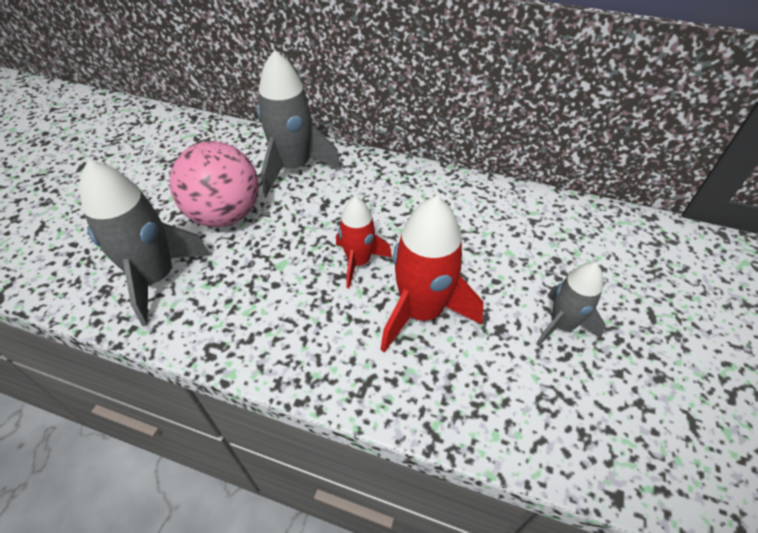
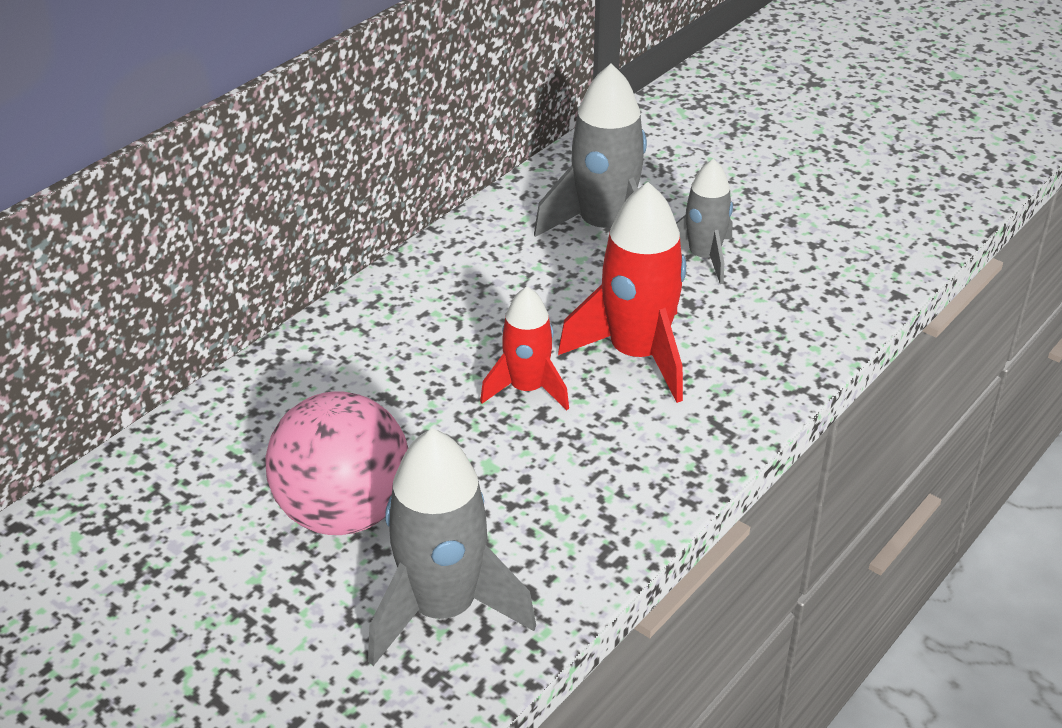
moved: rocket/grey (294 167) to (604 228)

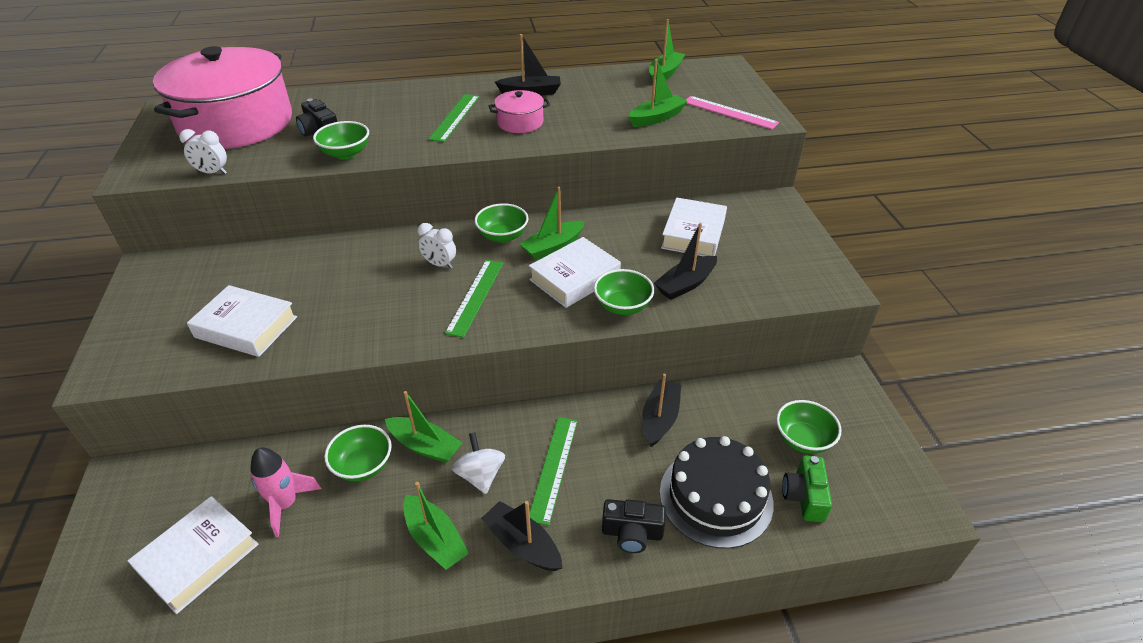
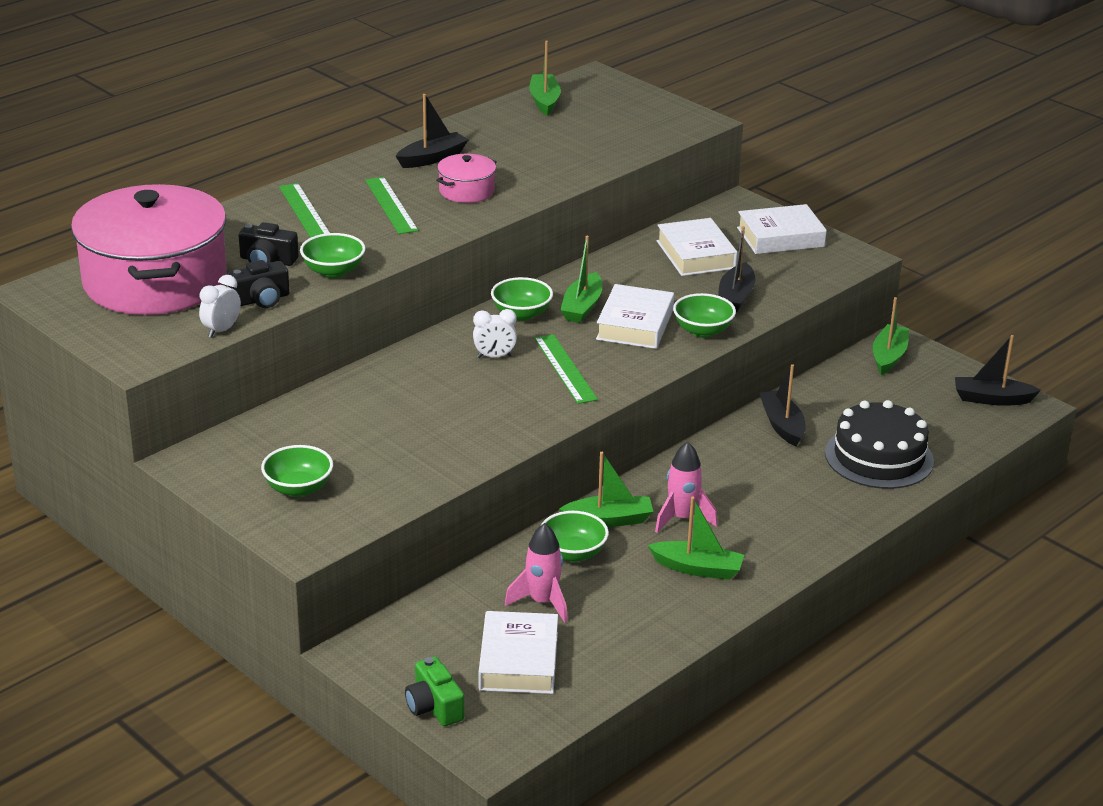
removed: ruler/pink (729 112)
moved: boat/green (656 118) to (888 356); book/white (246 327) to (780 237); bowl/green (803 439) to (298 488); ruler/green (553 468) to (305 211); camera/green (804 496) to (434 706); camera/black (632 533) to (261 299); boat/black (522 544) to (992 399)
replaced: spinning top/white (480 475) to rocket/pink (682 518)
turned: clock/white (212 173) = (221 330) 150 degrees clockwise

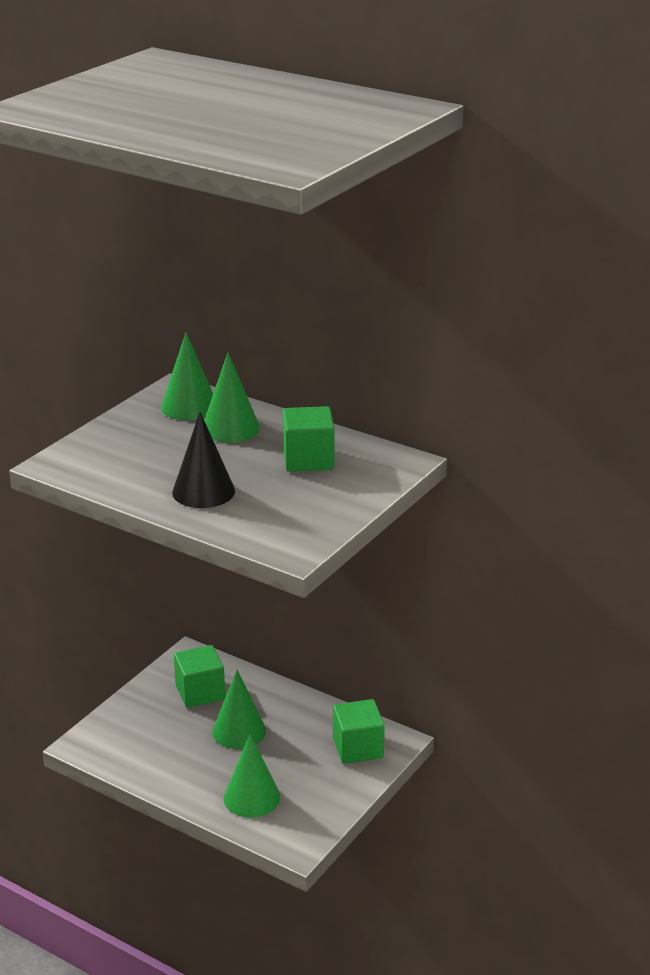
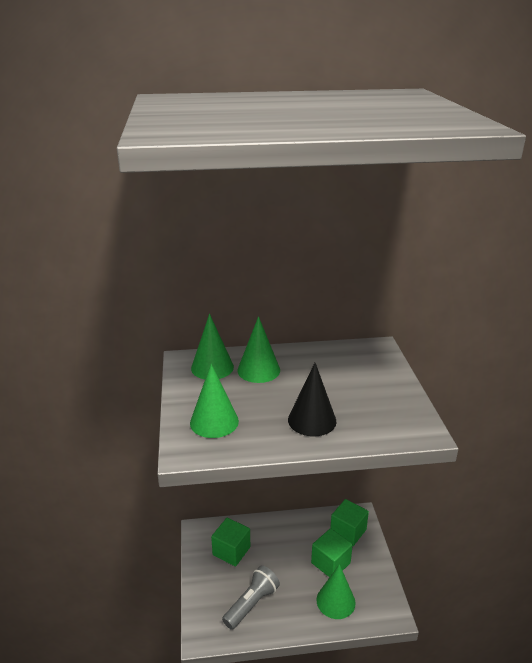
added: flashlight/grey (252 604)
moved: cube/green (308 459) to (330 563); cone/green (239 731) to (214 422)

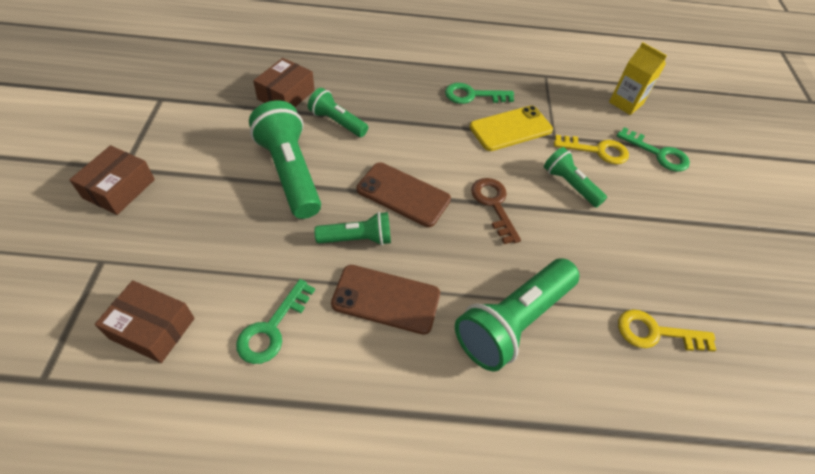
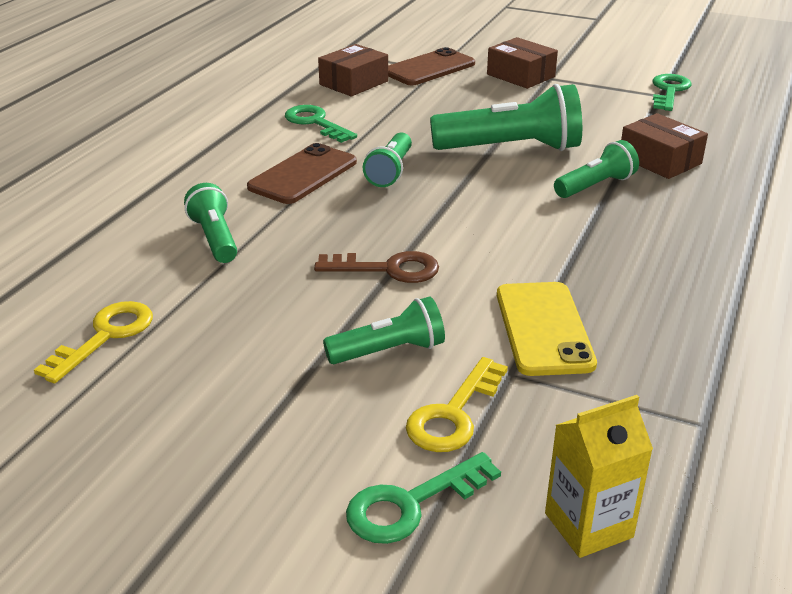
moved: key/green (473 95) to (669 91); phone/brown (403 194) to (429 68)
resized: flashlight/green (513 321) = (215 238) x0.57

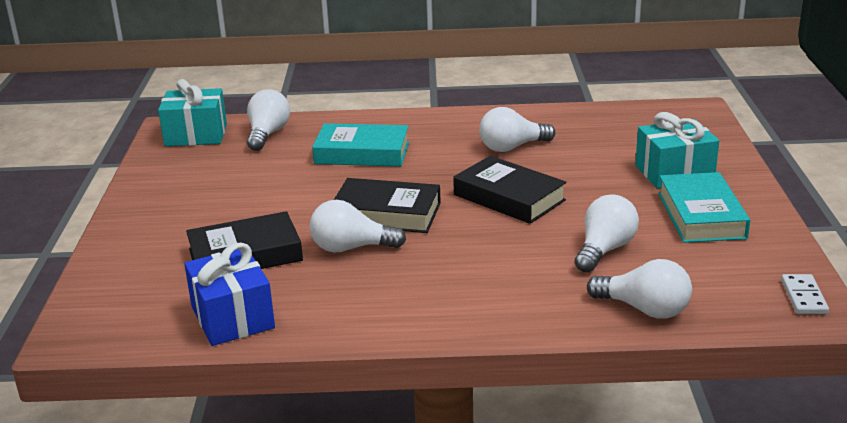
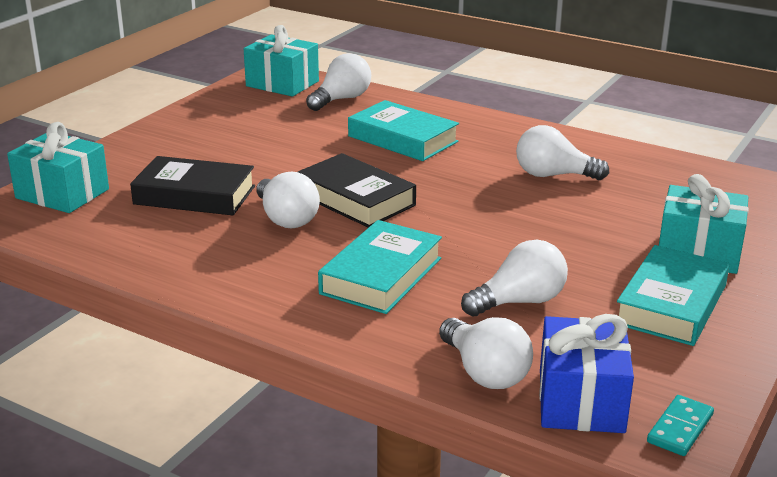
removed: book/black (509 197)
added: gift/turquoise (62 194); book/turquoise (381 276)
moved: gift/blue (232 317) to (581 401)
recoloured: domino/white (804 297) to domino/turquoise (680 428)
turned: light bulb/white (351 248) = (286 218) 150 degrees counterclockwise

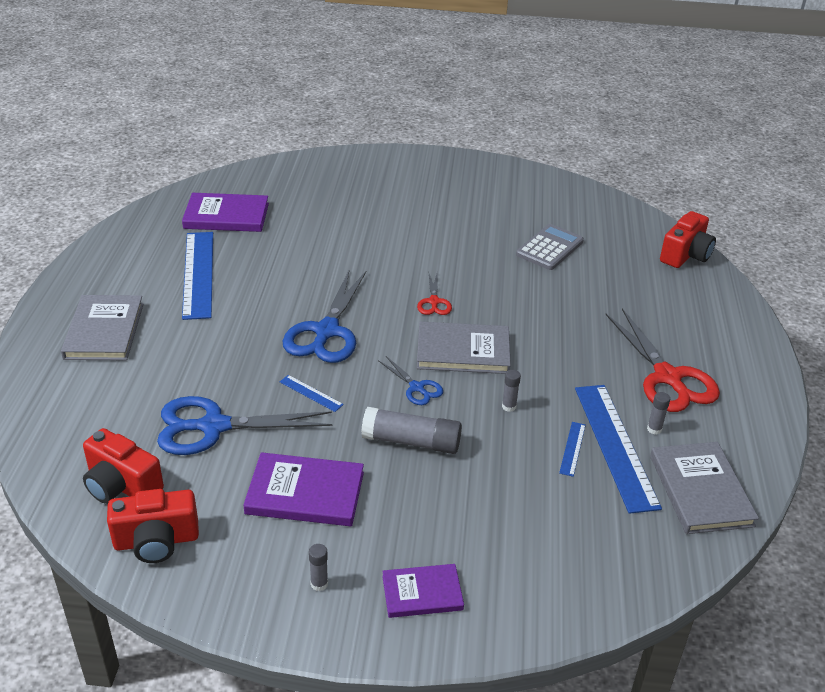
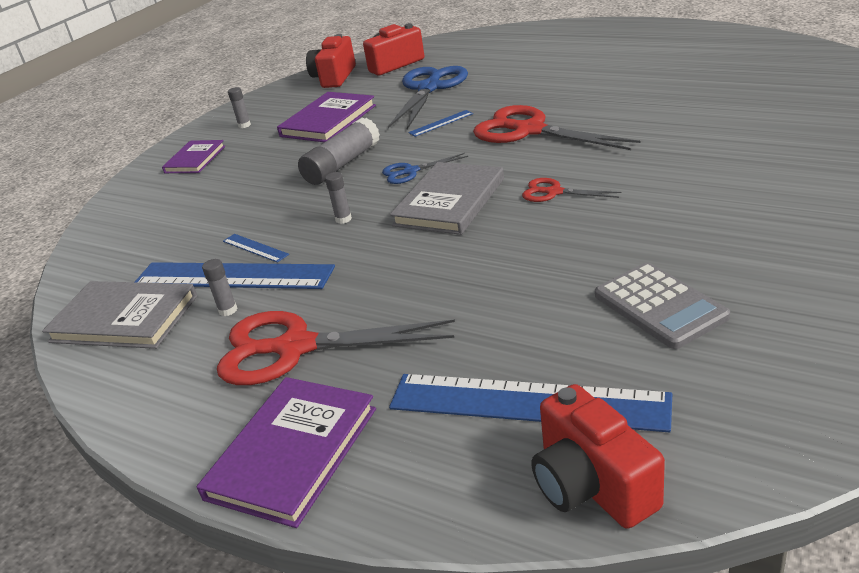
removed: book/grey (104 331)
moved: book/purple (226 216) to (292 453); ruler/blue (198 274) to (527 402)
recoloured: scissors/blue (326 331) to scissors/red (529 131)

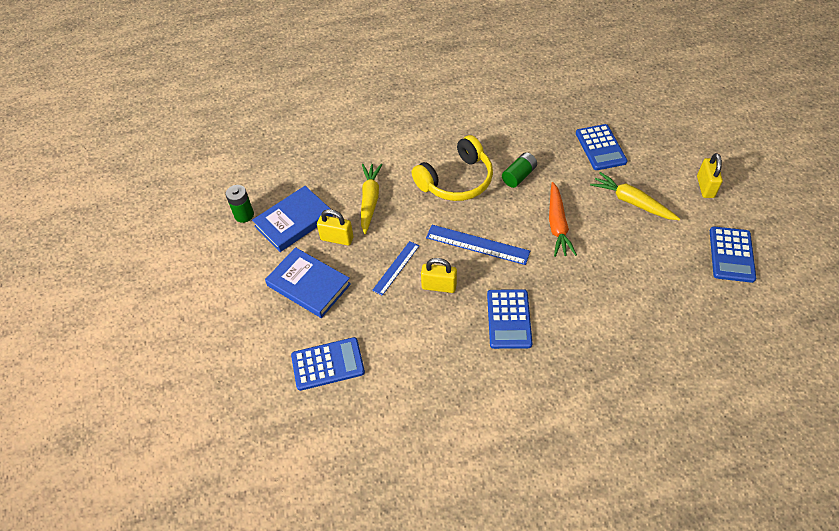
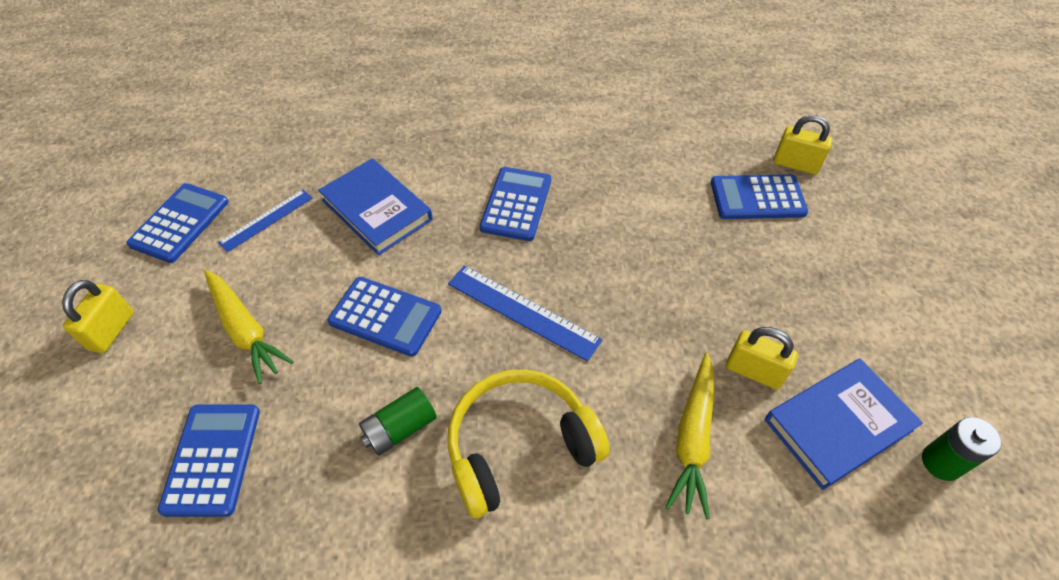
moved: ruler/blue (396 267) to (266 220); book/blue (308 285) to (377 210); padlock/yellow (439 286) to (795 164)
replaced: carrot/orange (557 225) to calculator/blue (385 316)

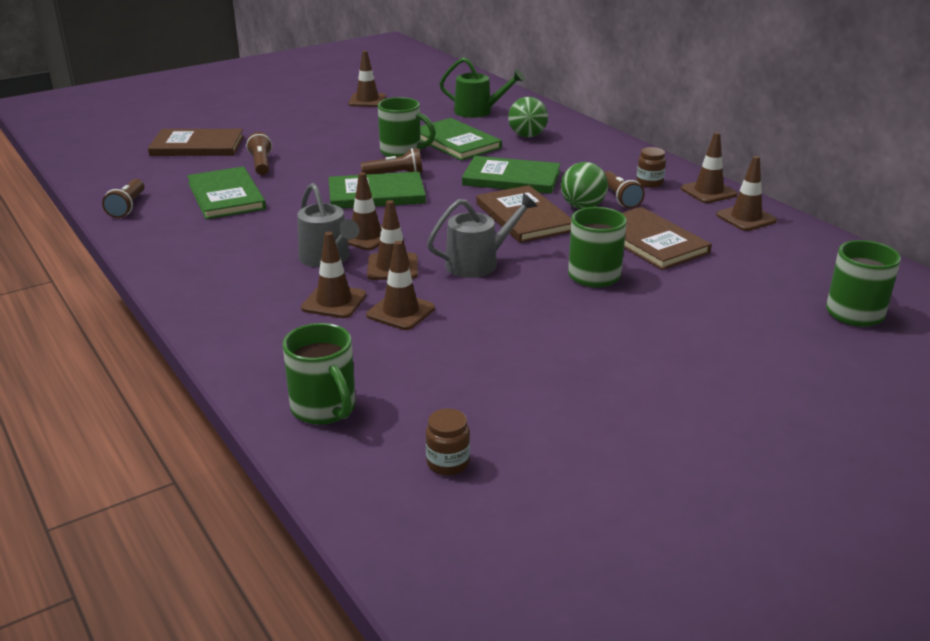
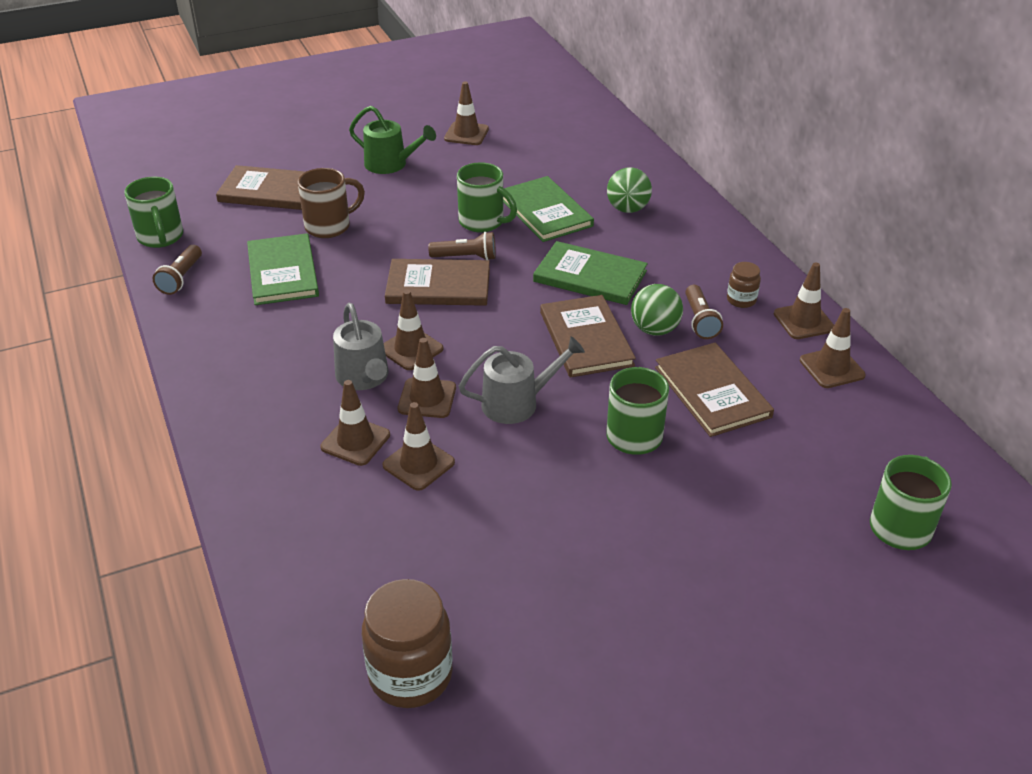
moved: watering can/green (478 111) to (390 164); mug/green (324 409) to (160 237)
replaced: flashlight/brown (261 164) to mug/brown (329 226)
recoloured: book/green (376 194) to book/brown (438 286)
resized: jar/brown (448 463) = (410 675) x1.98

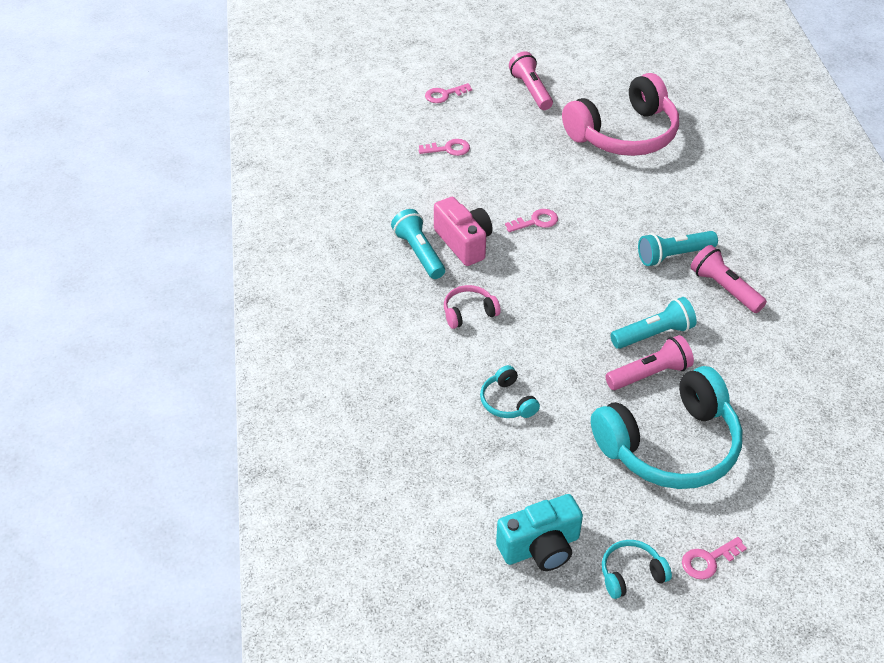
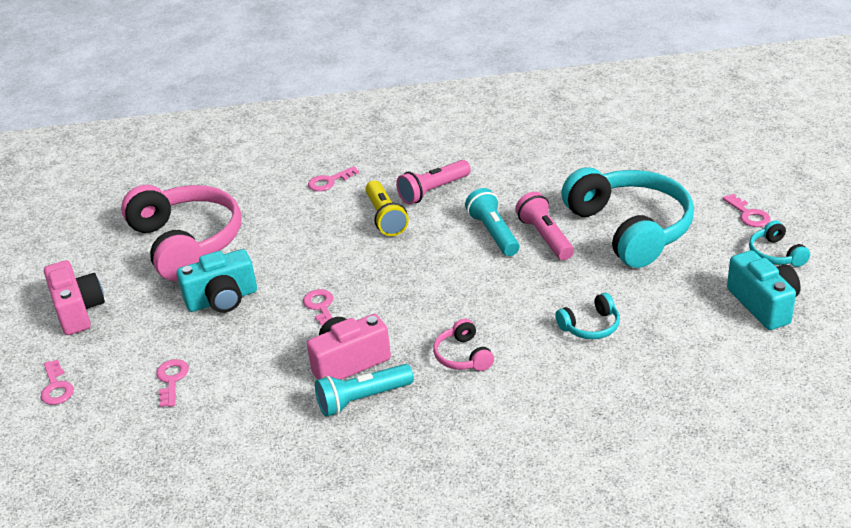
added: key/pink (329 181); camera/turquoise (222 299)
replaced: flashlight/pink (531 90) to camera/pink (78 311)
recoloured: flashlight/turquoise (673 255) to flashlight/yellow (385 218)

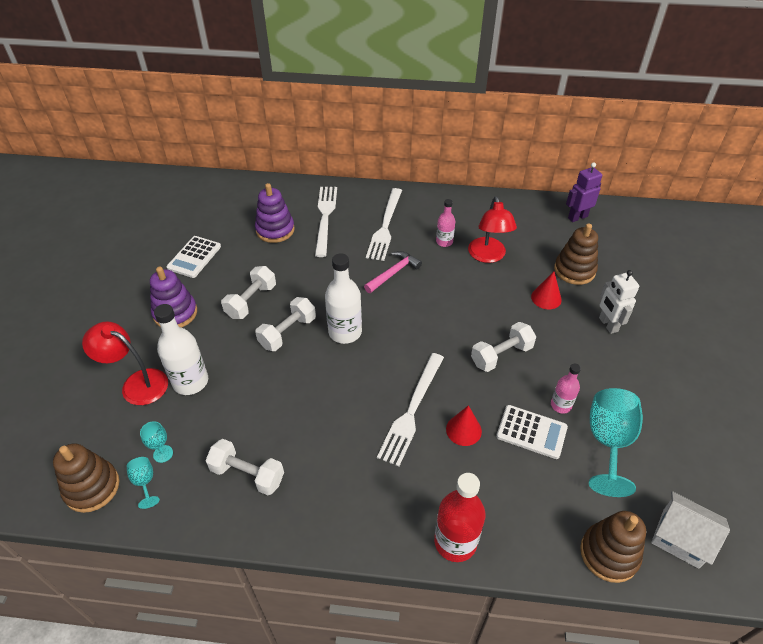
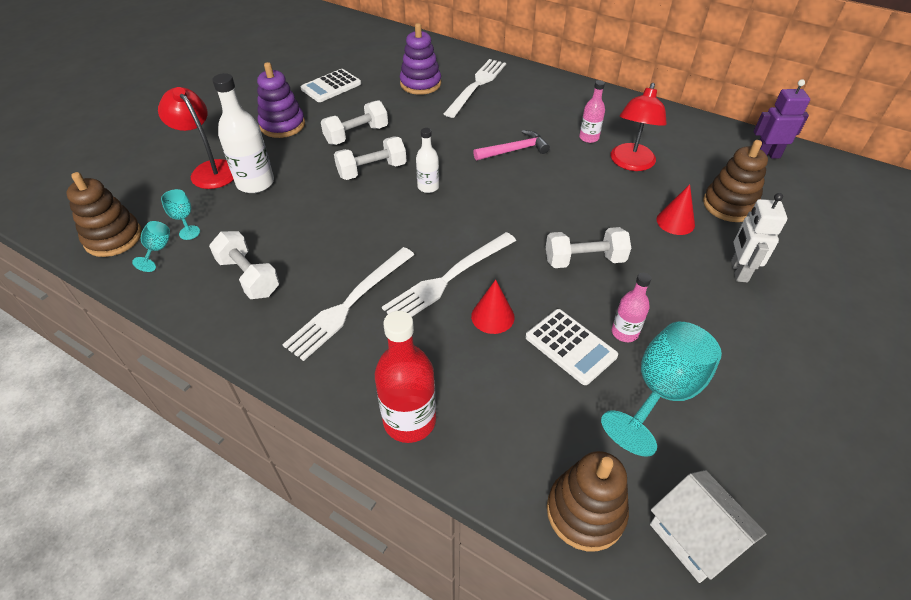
moved: fork/white (385 226) to (349 304)
resized: bottle/white (345 332) = (428 187) x0.58

